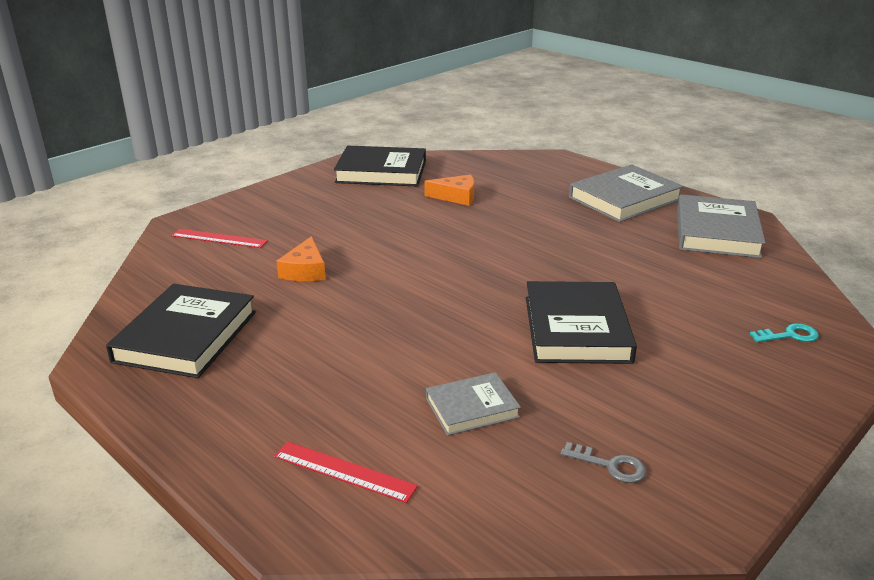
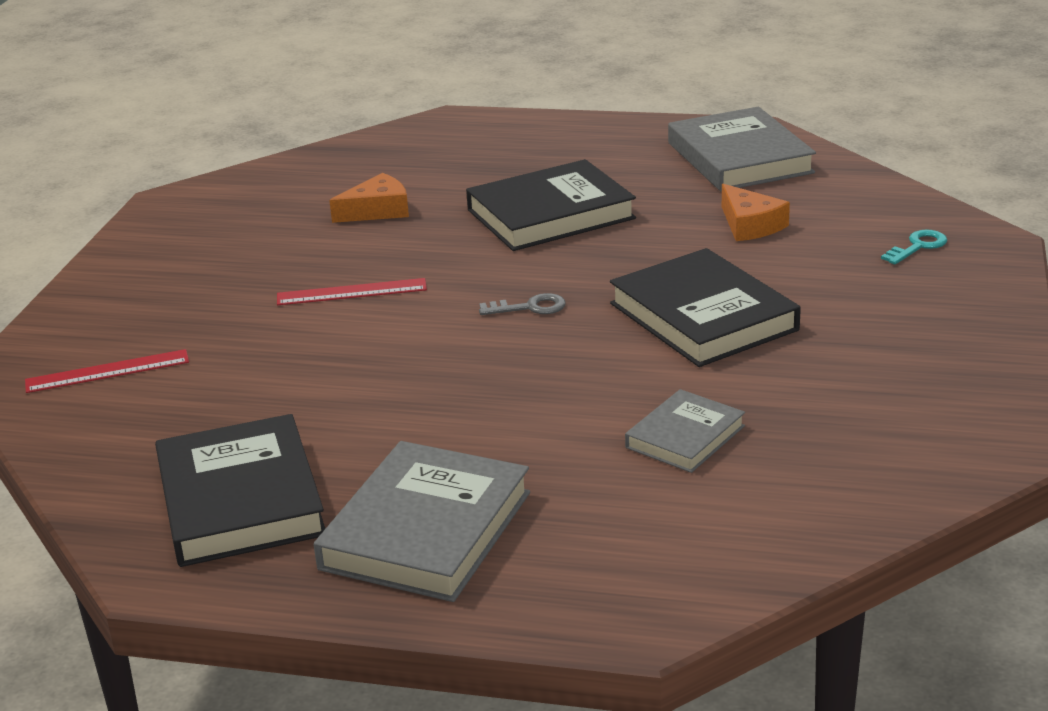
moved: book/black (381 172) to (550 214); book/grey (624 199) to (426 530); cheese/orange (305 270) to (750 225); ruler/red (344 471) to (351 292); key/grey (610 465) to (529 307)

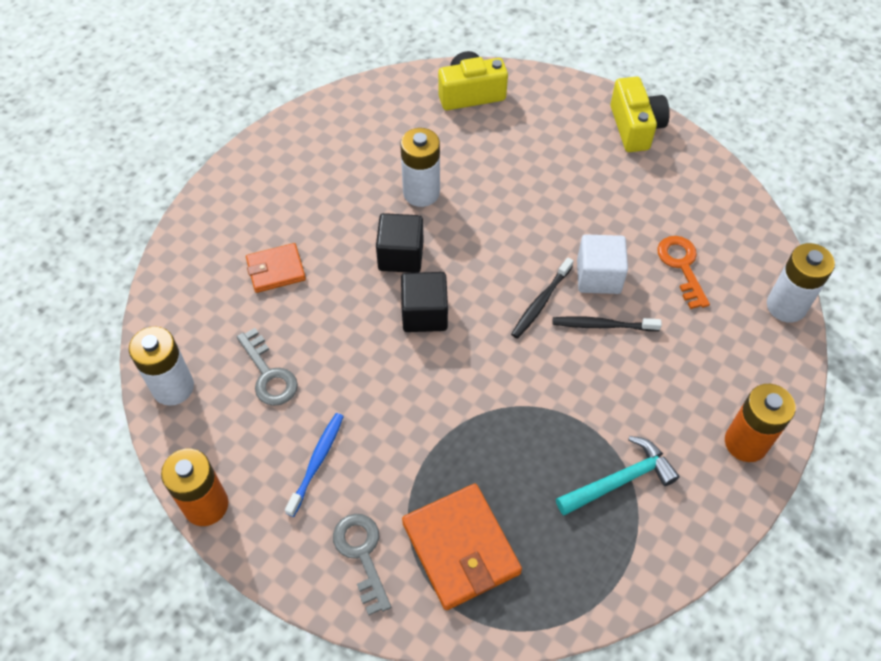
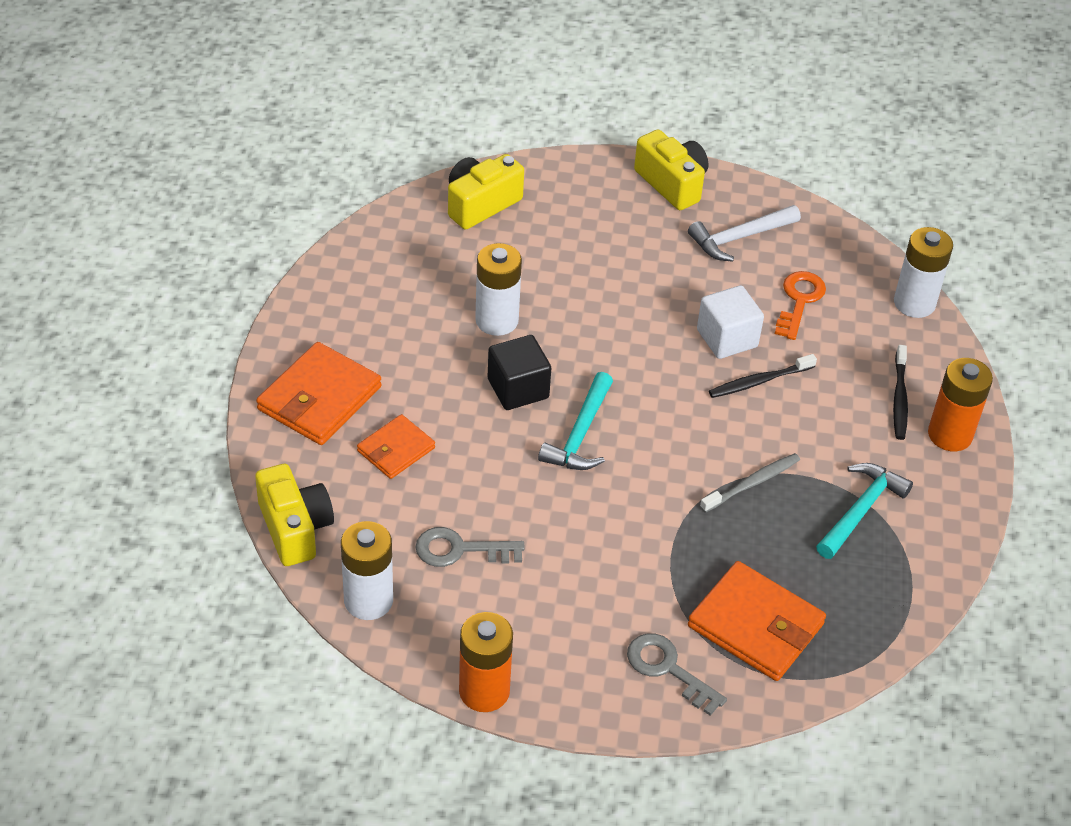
removed: toothbrush/blue (317 462)
added: hammer/white (739 238); wallet/orange (319 398); toothbrush/grey (752 483); camera/yellow (295 528)
moved: toothbrush/black (541 302) to (899 398)
replaced: cube/black (424 314) to hammer/turquoise (580 434)
turned: key/orange (682 266) = (799 301) 60 degrees clockwise; key/grey (268 374) = (460 549) 150 degrees clockwise

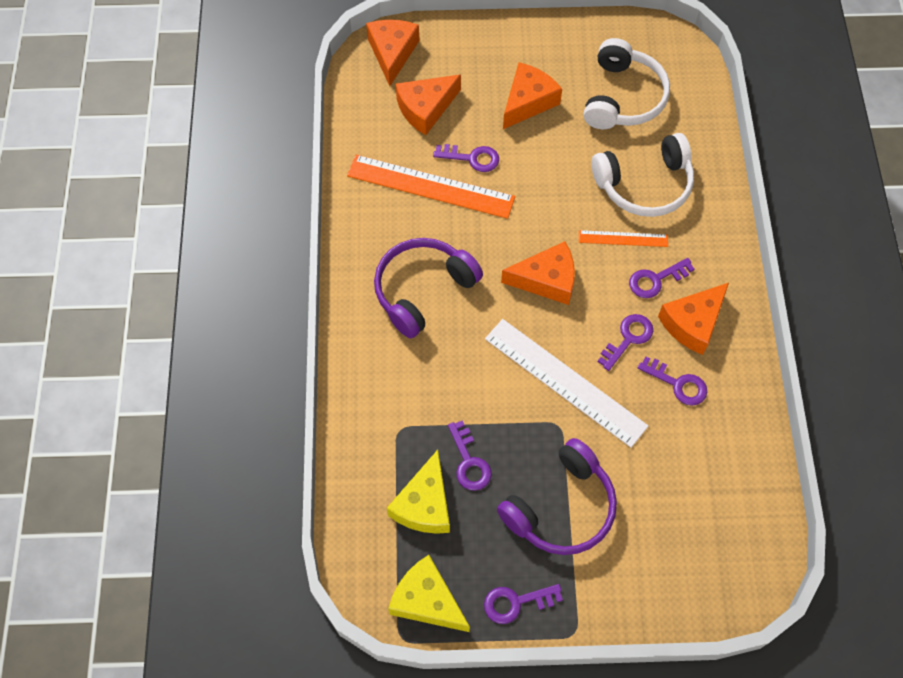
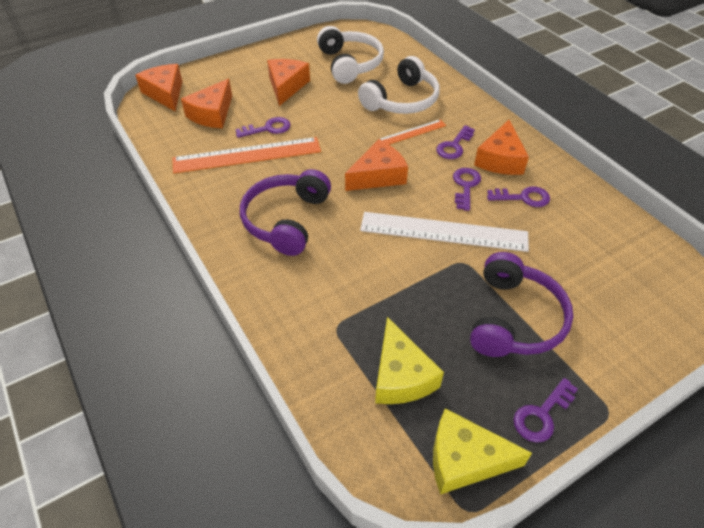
removed: key/purple (469 462)

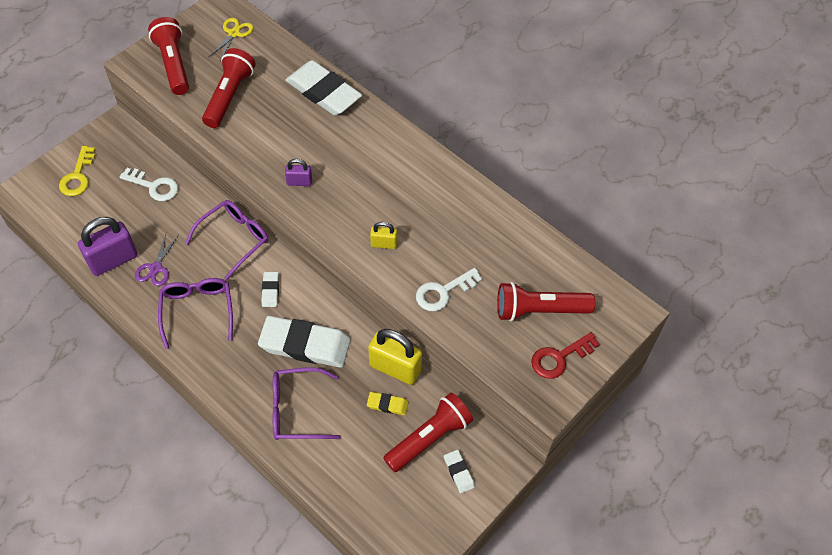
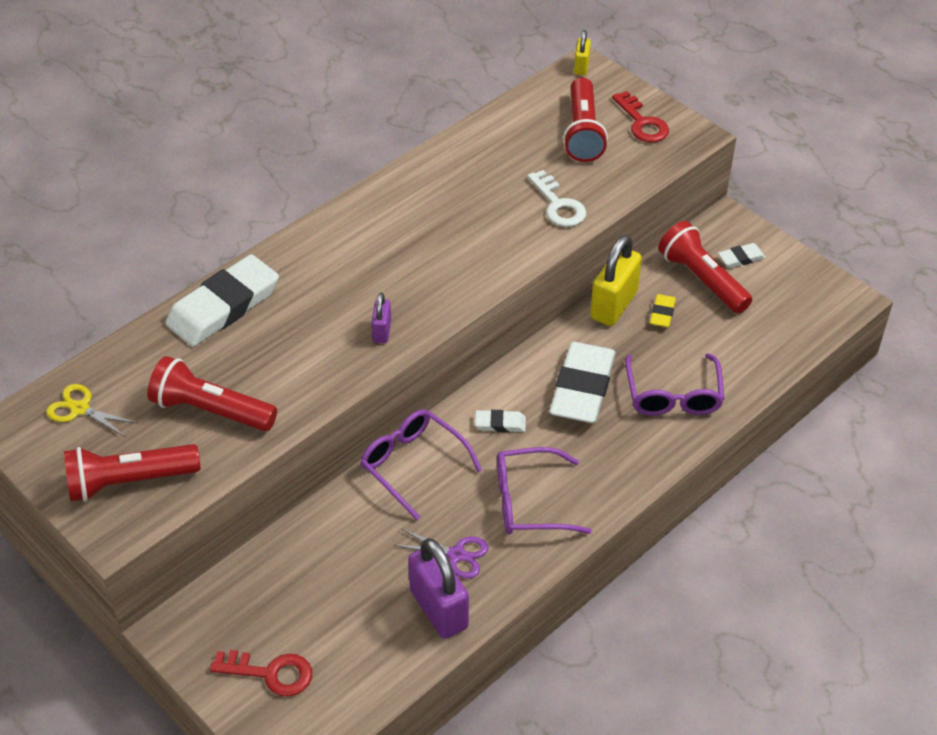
removed: key/white (154 186)
moved: padlock/yellow (383 244) to (581 67)
recoloured: key/yellow (78 176) to key/red (270 673)

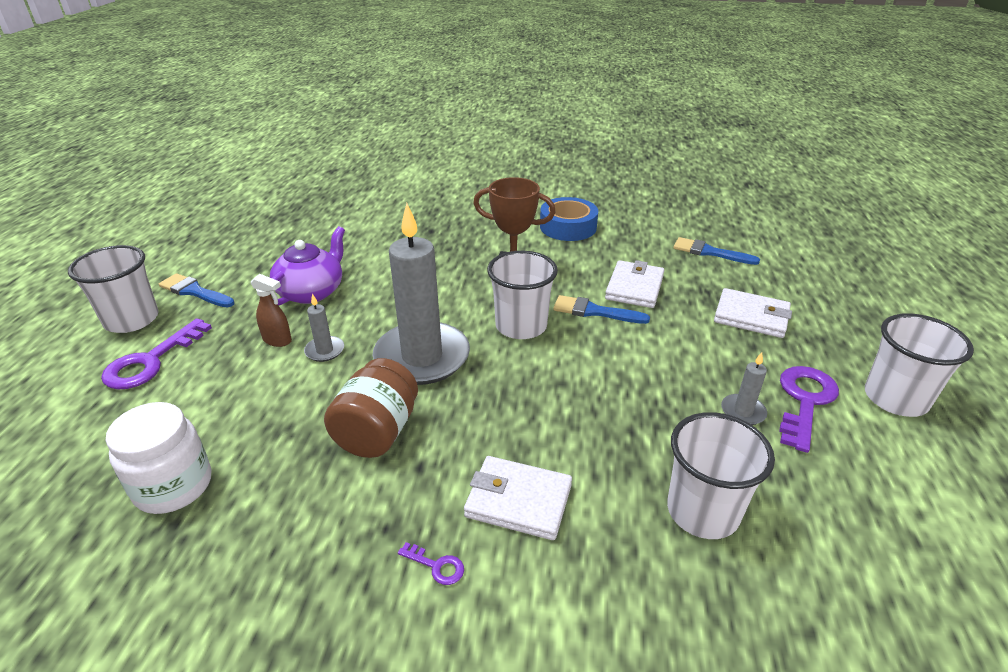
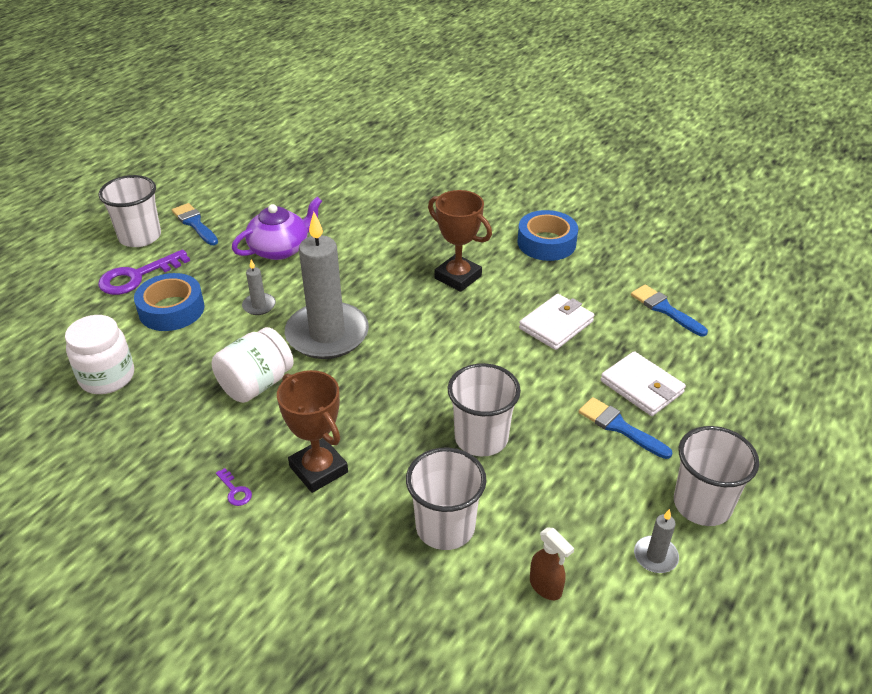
removed: key/purple (804 401)
added: tape/blue (171 309)
moved: cup/white (521 326) to (481 438); spray bottle/brown (277 340) to (546 587); brush/blue (594 311) to (619 427); candle/grey (743 412) to (655 556)
replaced: wallet/white (518 501) to trophy/brown (318 469)
recoloured: jar/brown (377 432) to jar/white (256 384)

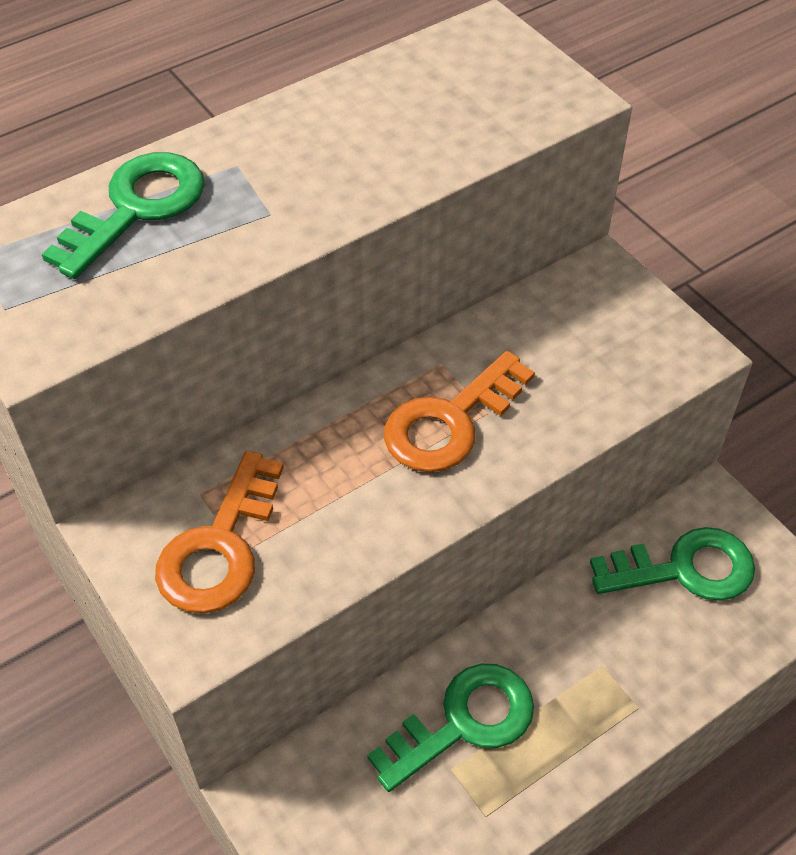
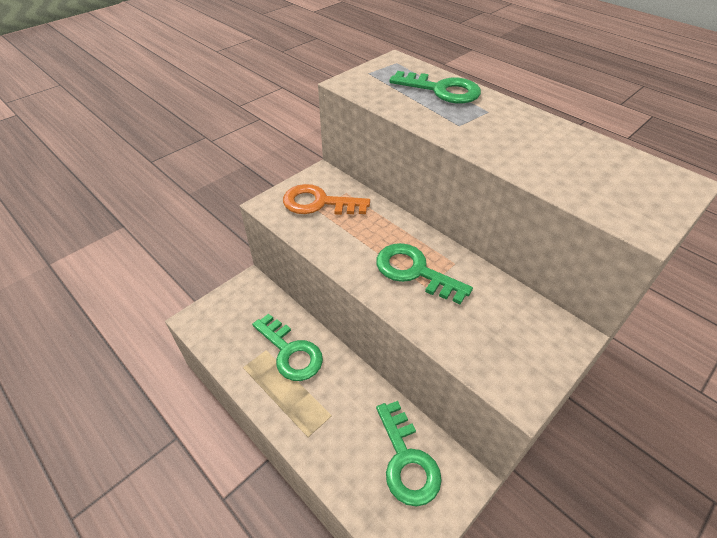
recoloured: key/orange (450 421) to key/green (414 271)

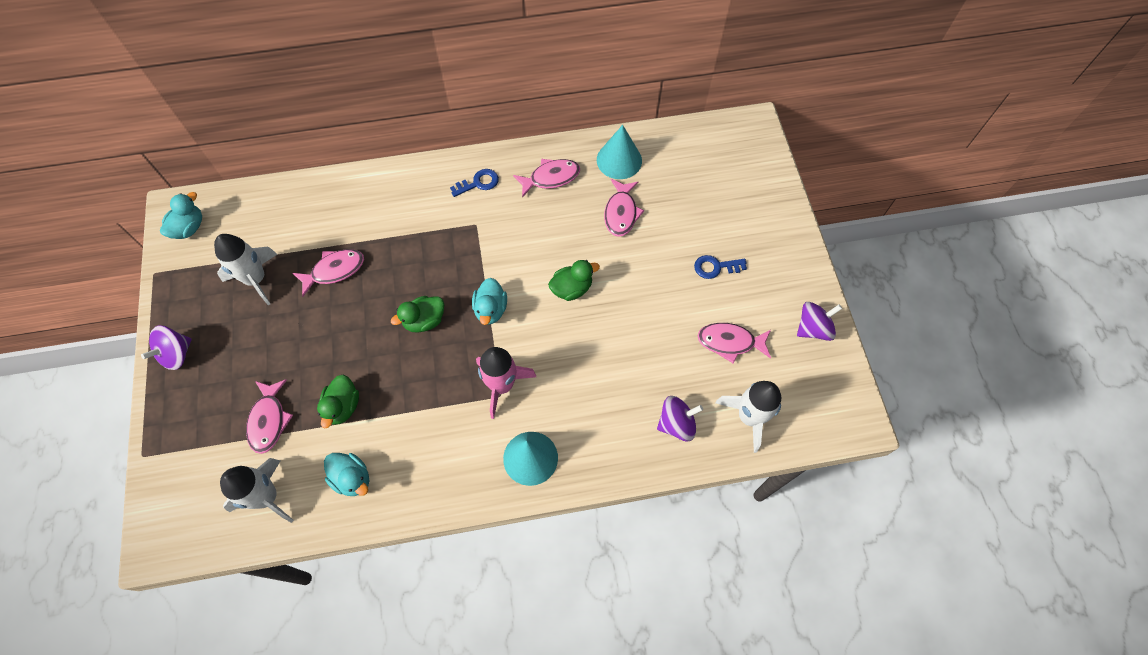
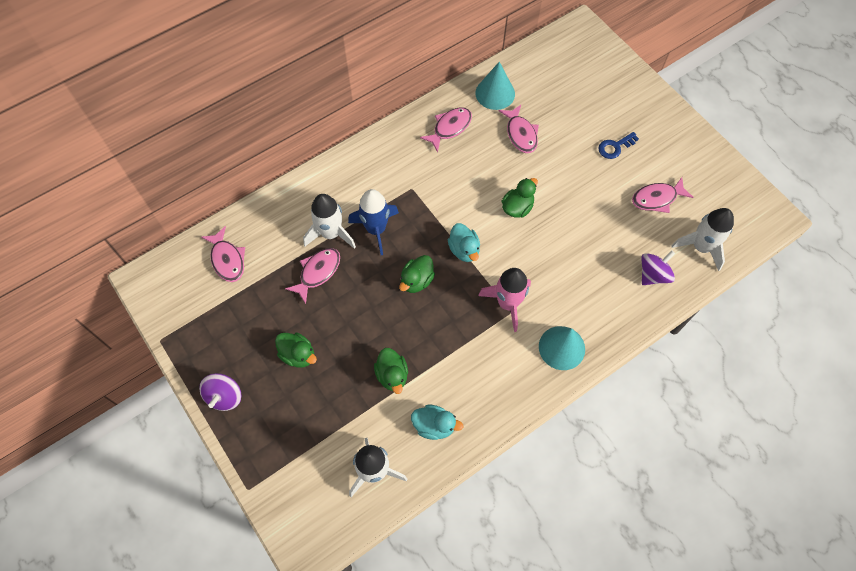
removed: key/blue (478 183); duck/turquoise (189 228); spinning top/purple (813 328)
added: rocket/blue (376 229); duck/green (298 355)
moved: rocket/white (256 279) to (331 233); fish/pink (269 420) to (227 259)

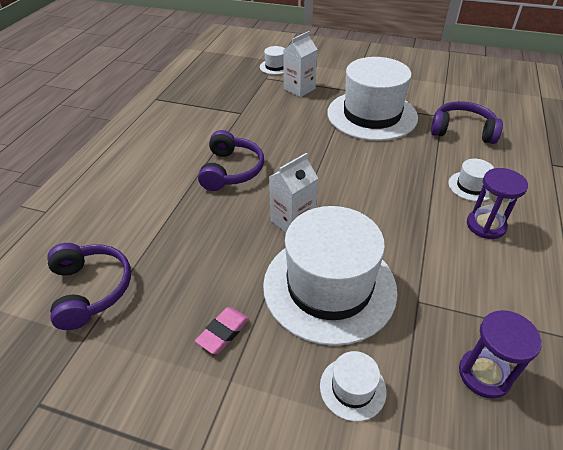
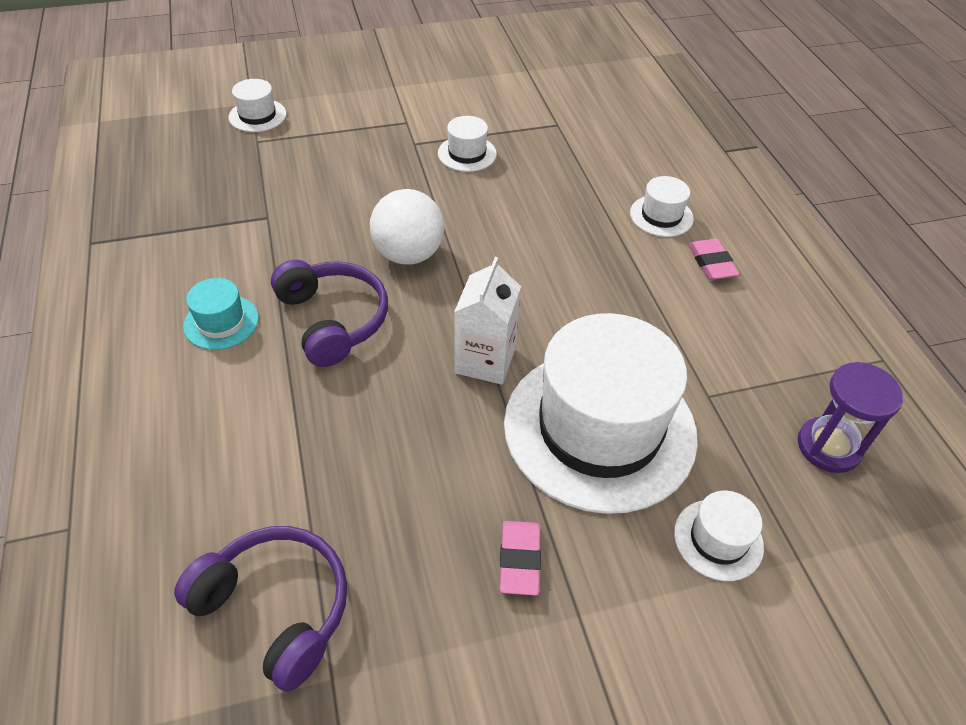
removed: carton/white (299 89); headphones/purple (462 131)
added: ball/white (408 254); hat/turquoise (221 322)
replaced: hourglass/purple (486 225) to eraser/pink (711 263)
resized: hat/white (372 115) = (467 153) x0.42

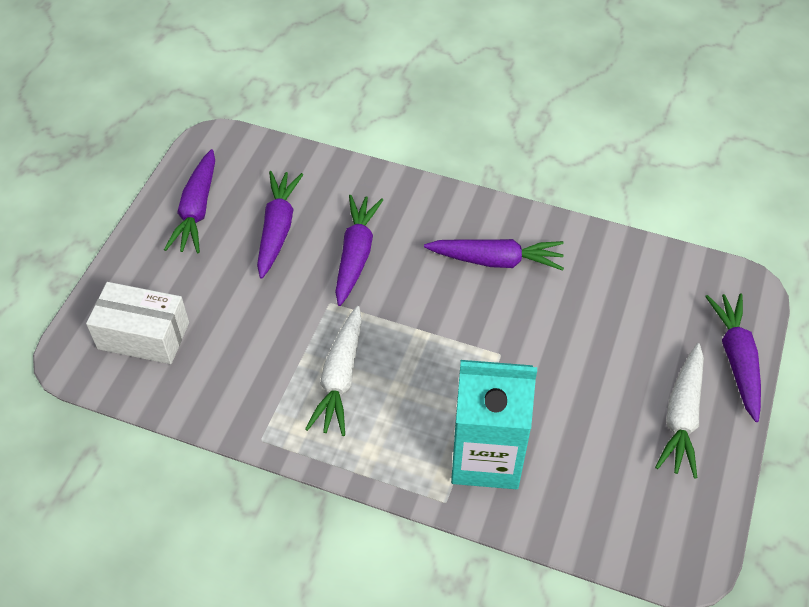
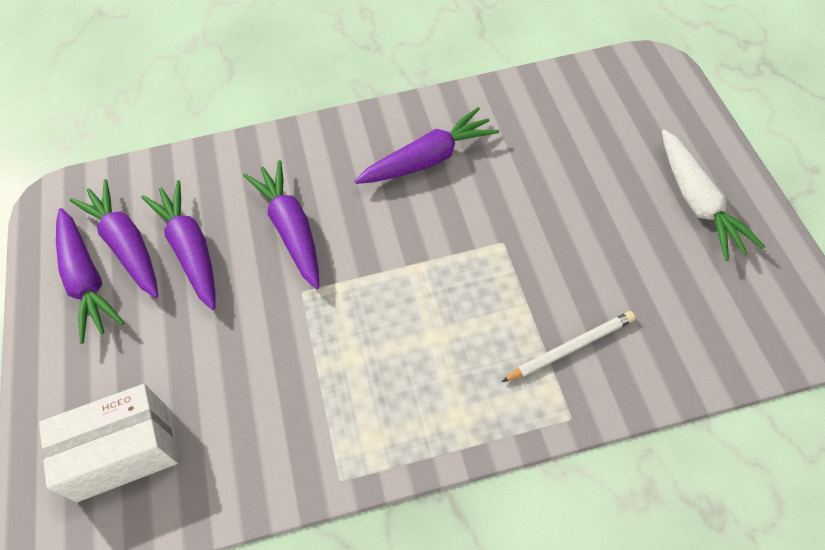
removed: carrot/white (340 378)
moved: carrot/purple (736 360) to (126 245)
replaced: carton/turquoise (486 457) to pencil/white (570 348)

